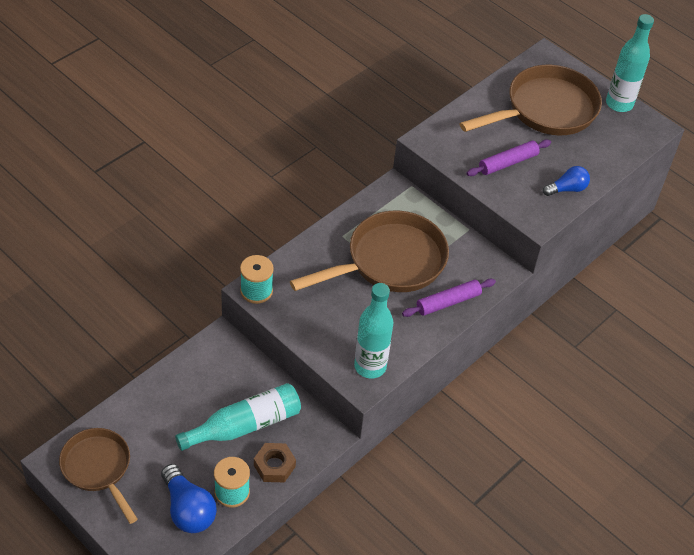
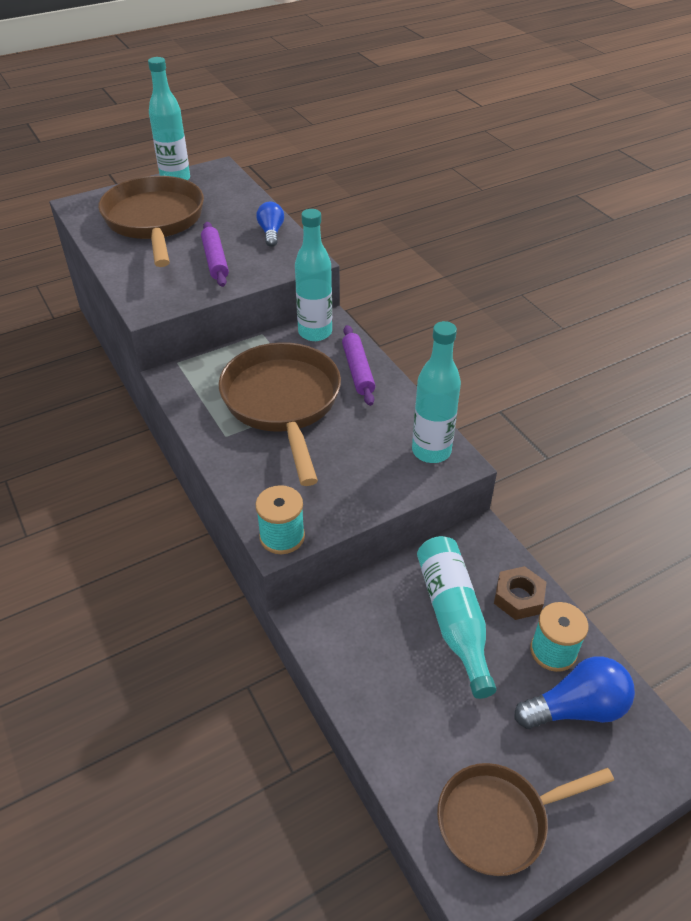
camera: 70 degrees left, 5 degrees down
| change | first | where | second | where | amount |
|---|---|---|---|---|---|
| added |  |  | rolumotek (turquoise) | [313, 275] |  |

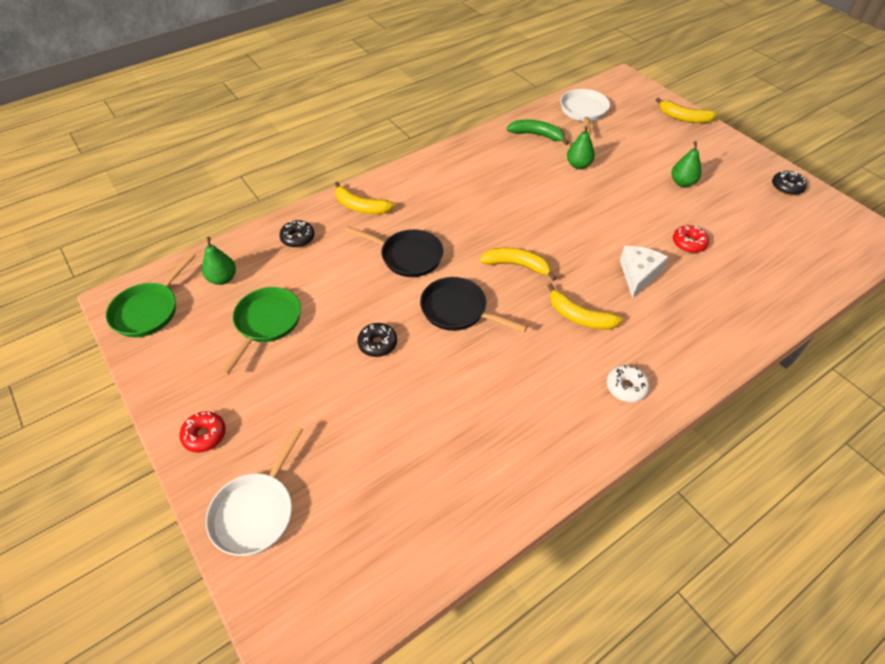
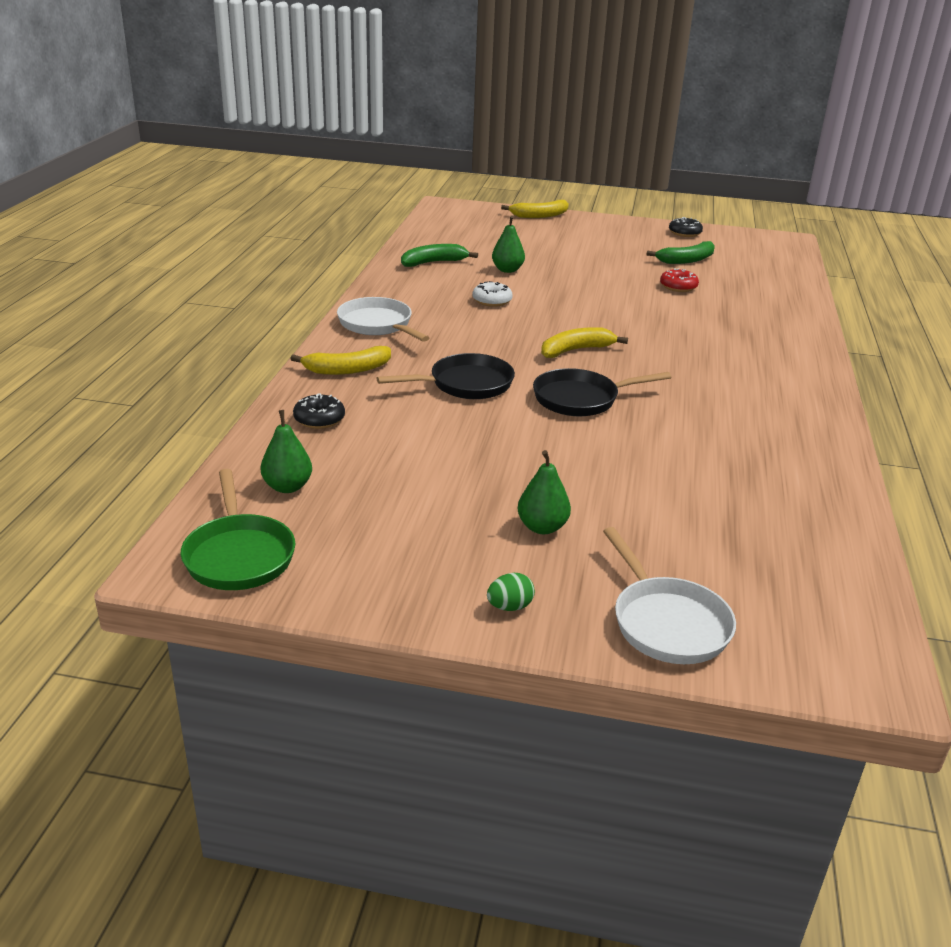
camera: 45 degrees left, 20 degrees down
| change | first | where | second | where | amount |
|---|---|---|---|---|---|
| moved | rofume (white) | [585, 112] |  | [383, 319] |  |
| moved | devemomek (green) | [686, 164] |  | [544, 492] |  |
| removed | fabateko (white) | [644, 272] |  |  |  |
| removed | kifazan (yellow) | [585, 306] |  |  |  |
| removed | rofume (green) | [261, 331] |  |  |  |
| removed | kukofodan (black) | [377, 340] |  |  |  |
| moved | kukofodan (white) | [628, 383] |  | [492, 294] |  |
| replaced | kukofodan (red) | [202, 432] | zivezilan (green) | [511, 592] |  |
| added |  |  | kifazan (green) | [680, 252] |  |

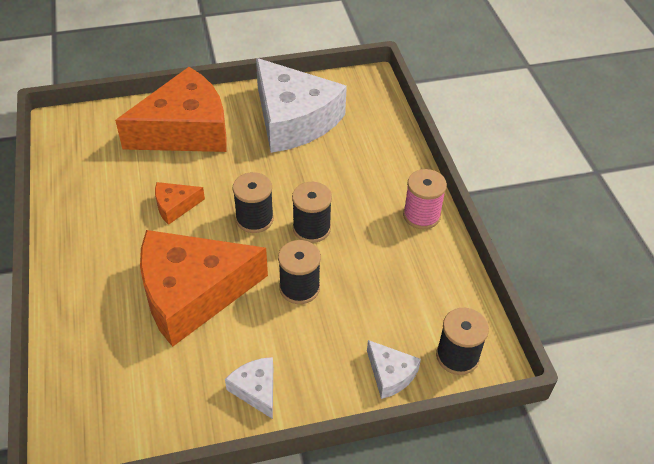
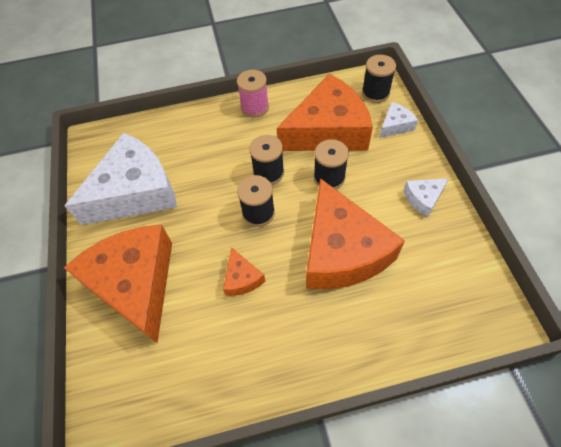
camera: 85 degrees left, 10 degrees up
| change | first | where | second | where | amount |
|---|---|---|---|---|---|
| added |  |  | fabateko (orange) | [325, 112] |  |

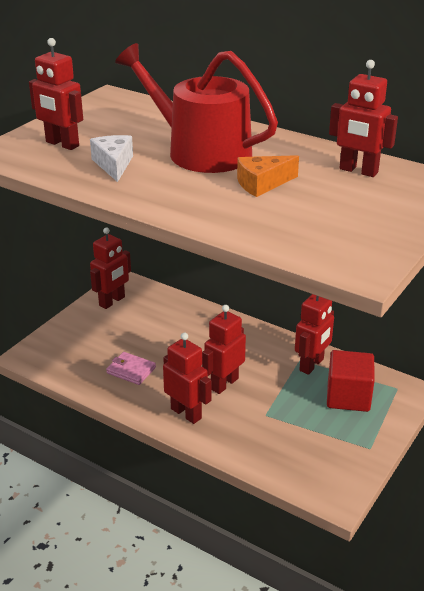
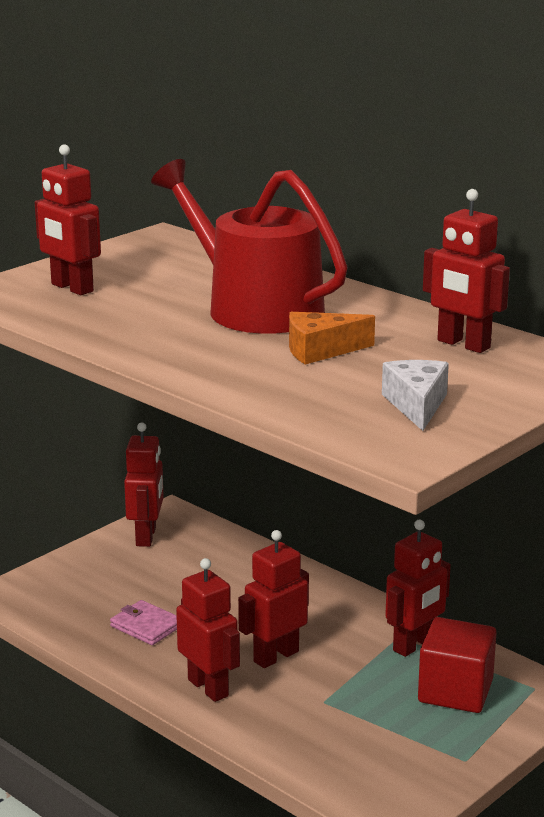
camera: 10 degrees right, 10 degrees down
| change | first | where | second | where | amount |
|---|---|---|---|---|---|
| moved | fabateko (white) | [111, 158] |  | [415, 395] |  |
| turned | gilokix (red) | [110, 268] |  | [144, 484] | 45 degrees counterclockwise |

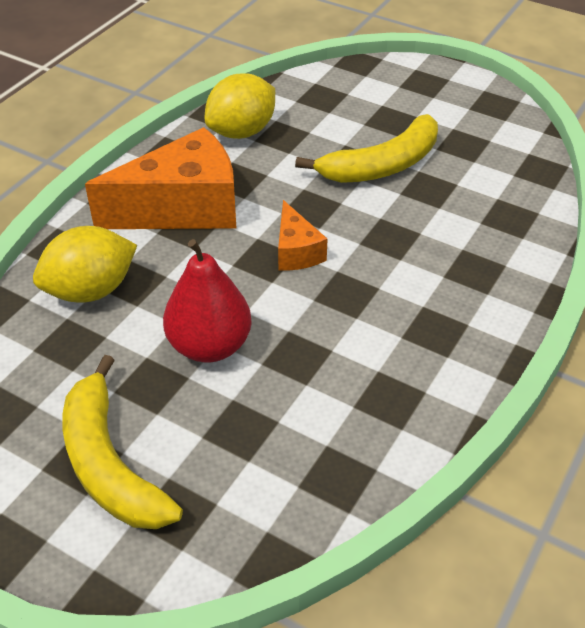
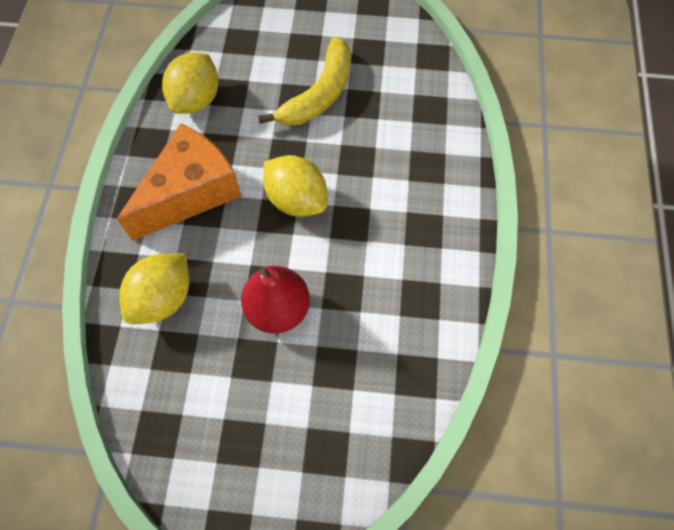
camera: 25 degrees left, 20 degrees up
| change | first | where | second | where | amount |
|---|---|---|---|---|---|
| replaced | fabateko (orange) | [302, 235] | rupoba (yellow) | [295, 186] |  |
| removed | kifazan (yellow) | [123, 442] |  |  |  |

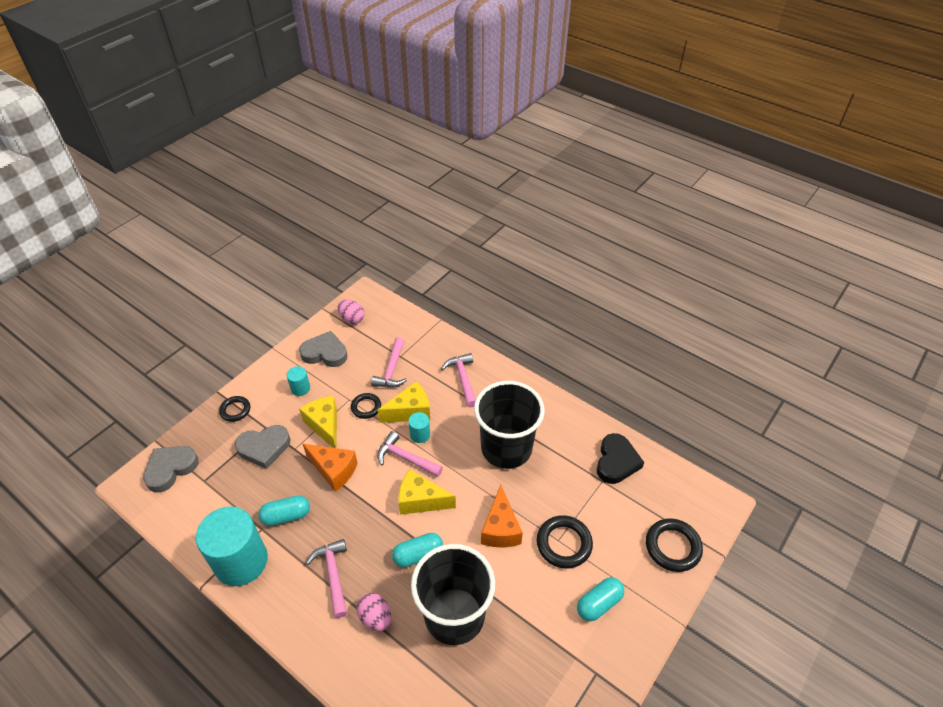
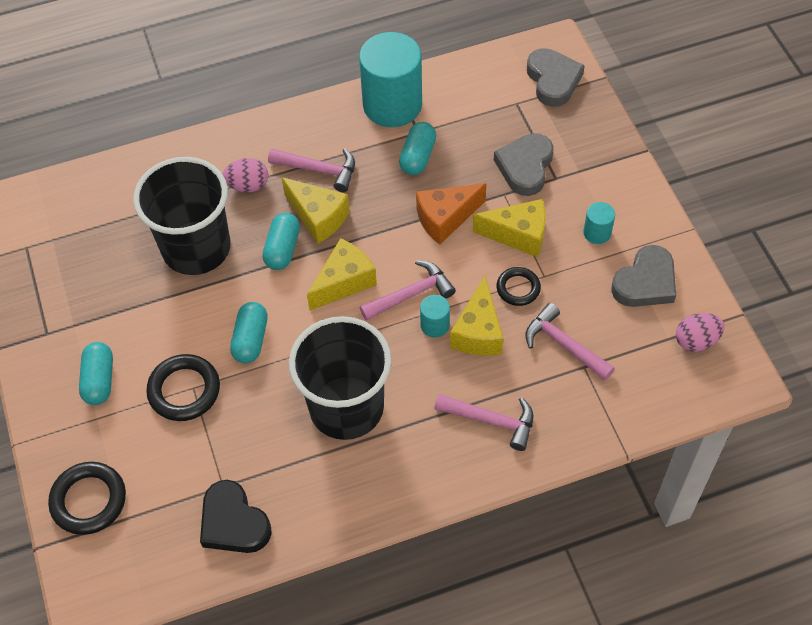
camera: 125 degrees right, 10 degrees up
| change | first | where | second | where | amount |
|---|---|---|---|---|---|
| removed | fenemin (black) | [234, 409] |  |  |  |
| replaced | fabateko (orange) | [502, 516] | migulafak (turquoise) | [249, 332] |  |
| added |  |  | fabateko (yellow) | [315, 210] |  |

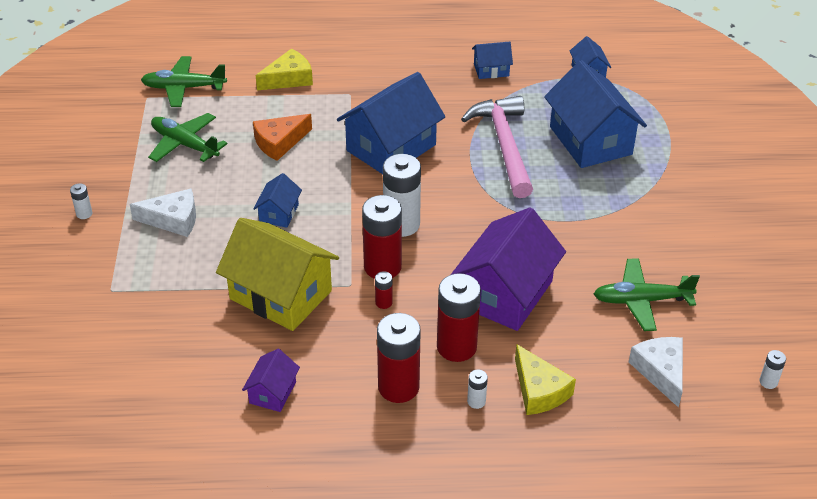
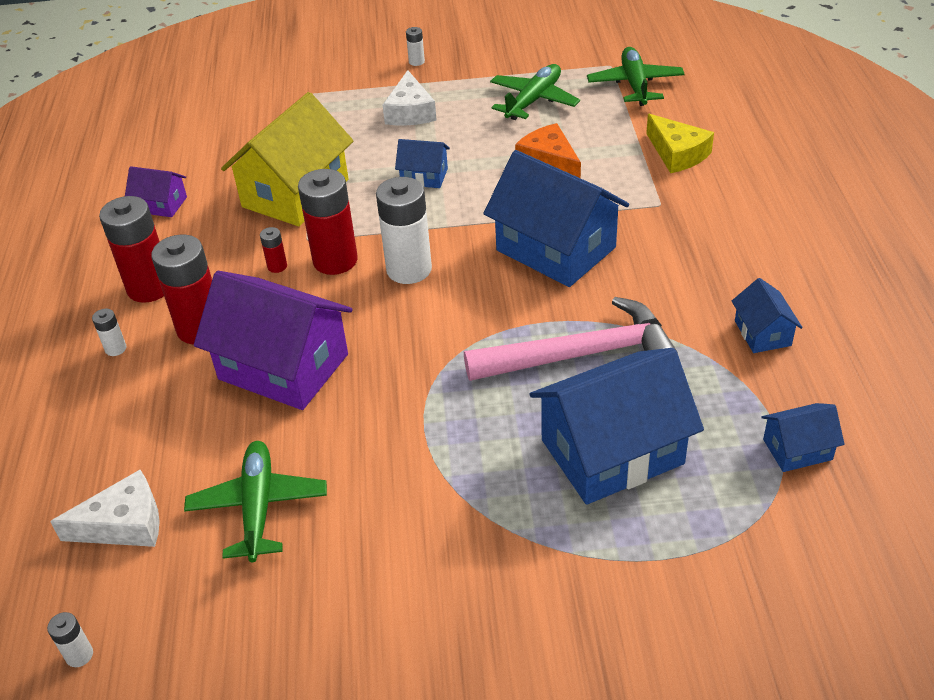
camera: 90 degrees right, 0 degrees up
| change | first | where | second | where | amount |
|---|---|---|---|---|---|
| removed | fabateko (yellow) | [545, 379] |  |  |  |

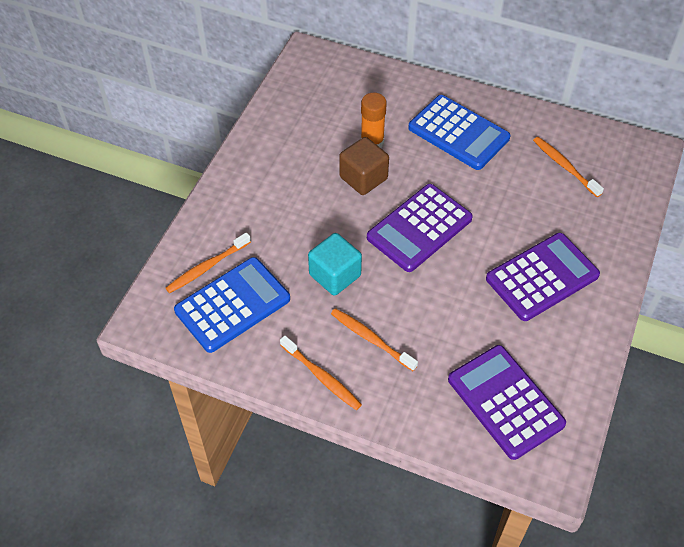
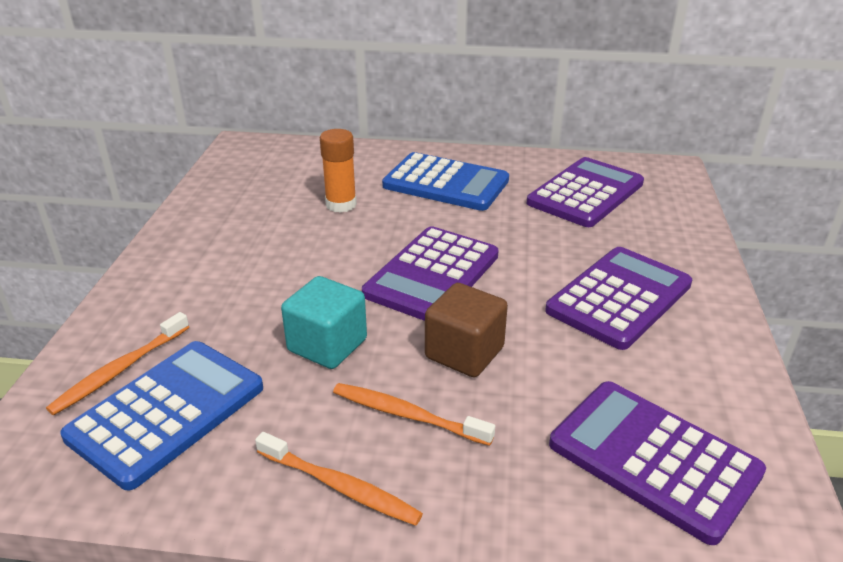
camera: 15 degrees left, 20 degrees down
| change | first | where | second | where | amount |
|---|---|---|---|---|---|
| moved | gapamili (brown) | [364, 166] |  | [466, 330] |  |
| replaced | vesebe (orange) | [568, 167] | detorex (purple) | [585, 192] |  |

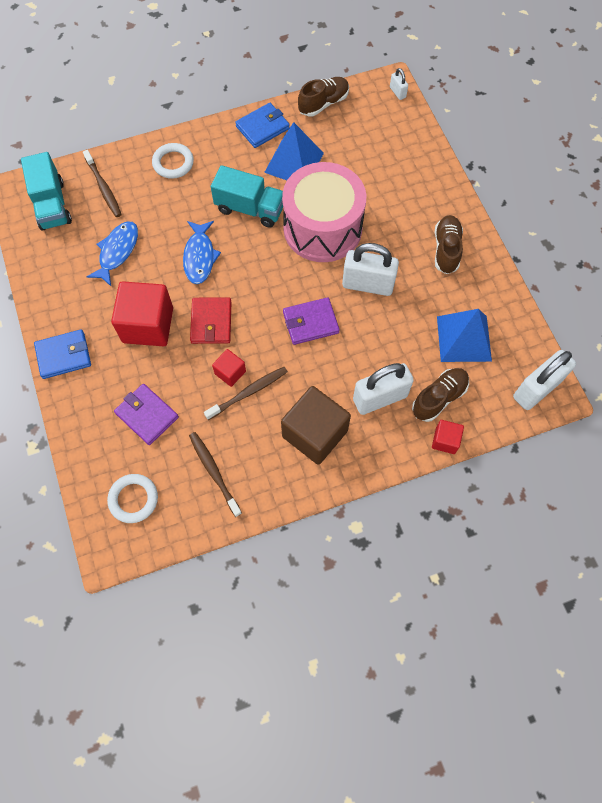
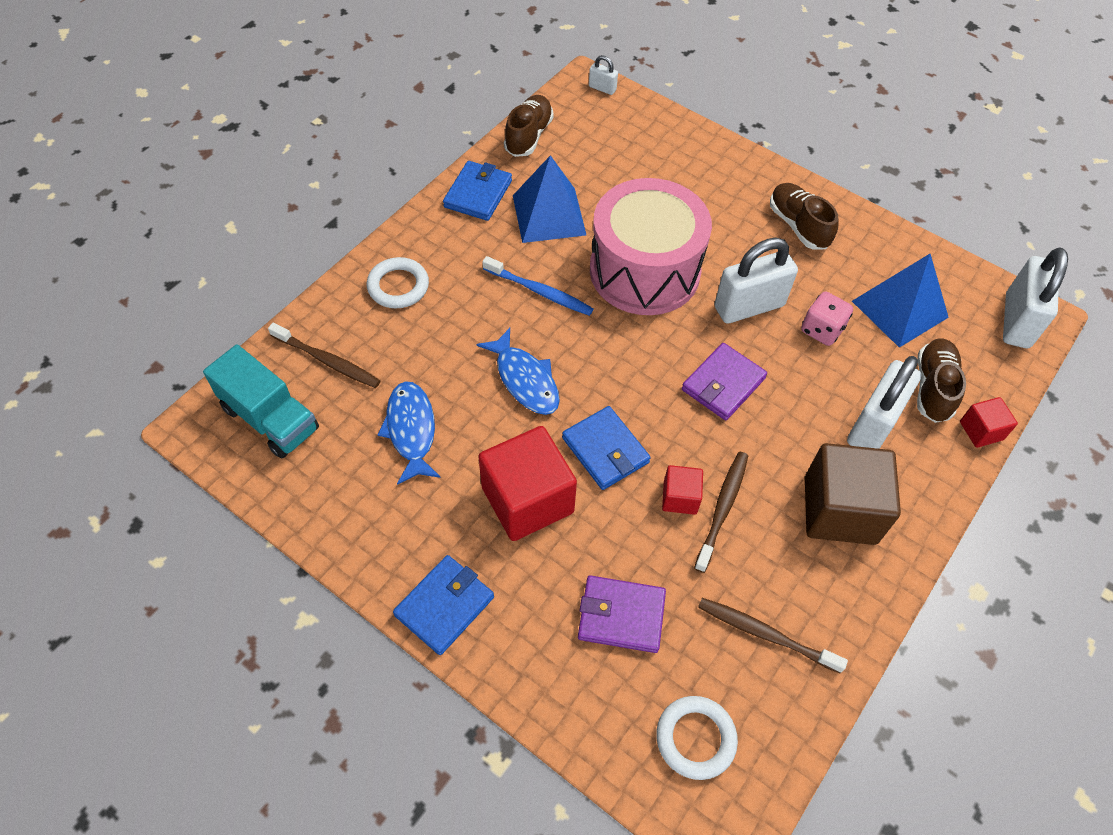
camera: 35 degrees left, 10 degrees down
| change | first | where | second | where | amount |
|---|---|---|---|---|---|
| replaced | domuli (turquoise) | [247, 196] | vesebe (blue) | [537, 286] |  |
| recoloured | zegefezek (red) | [210, 320] | zegefezek (blue) | [606, 448] |  |
| added |  |  | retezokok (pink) | [827, 319] |  |

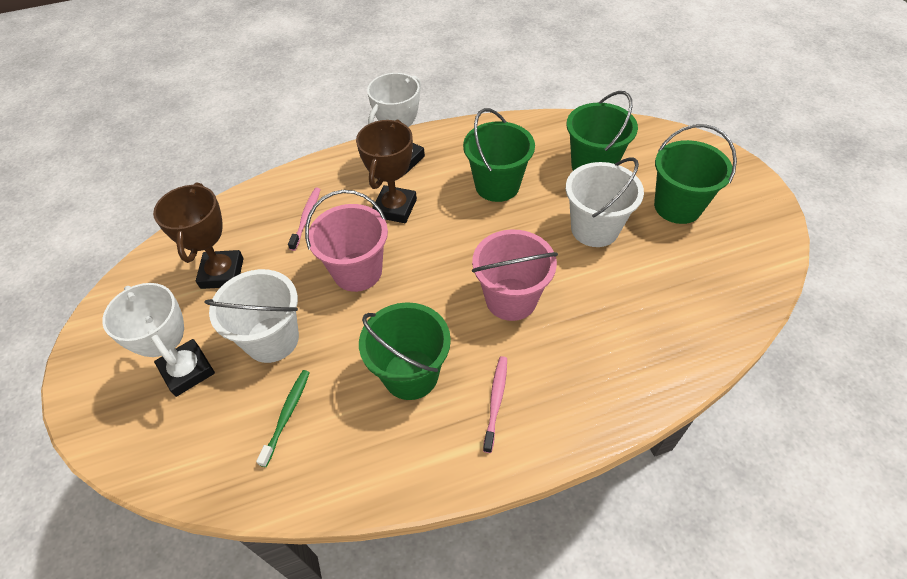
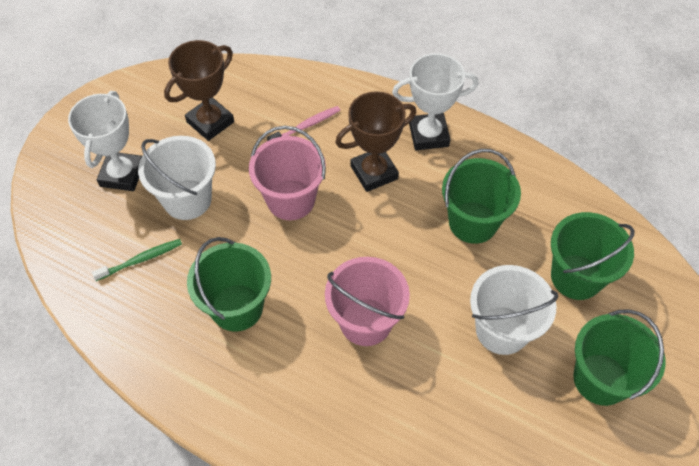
camera: 45 degrees right, 5 degrees up
| change | first | where | second | where | amount |
|---|---|---|---|---|---|
| removed | vesebe (pink) | [495, 404] |  |  |  |

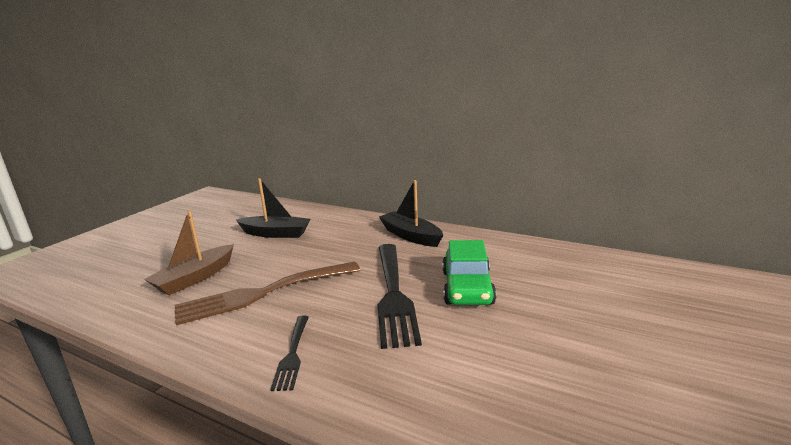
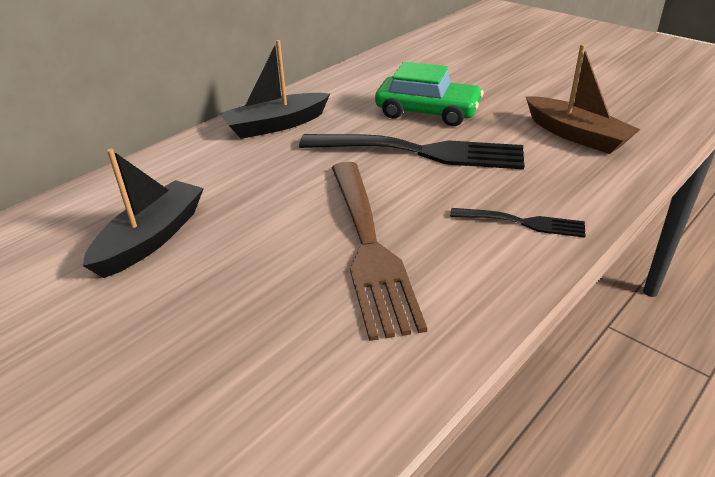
camera: 75 degrees left, 15 degrees up
| change | first | where | second | where | amount |
|---|---|---|---|---|---|
| moved | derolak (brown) | [189, 252] |  | [583, 99] |  |

